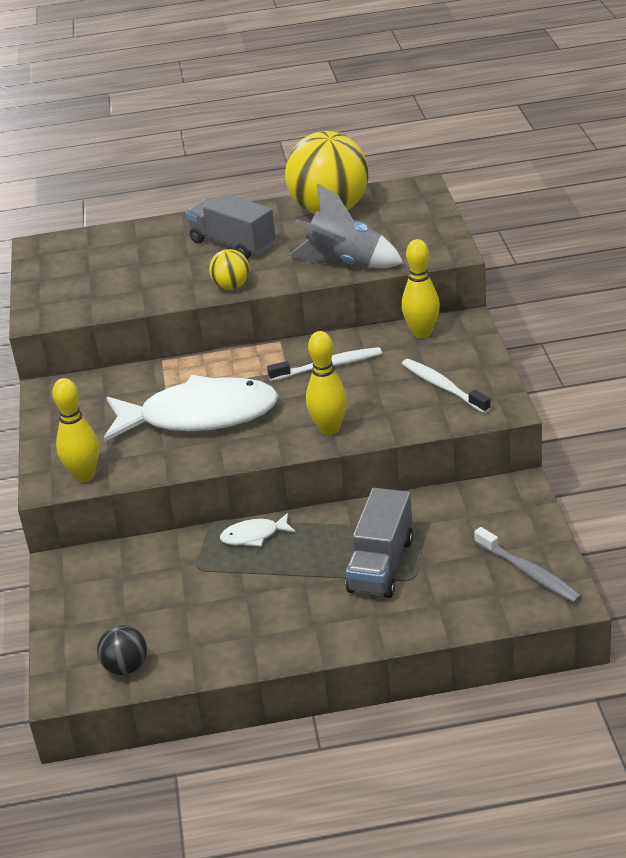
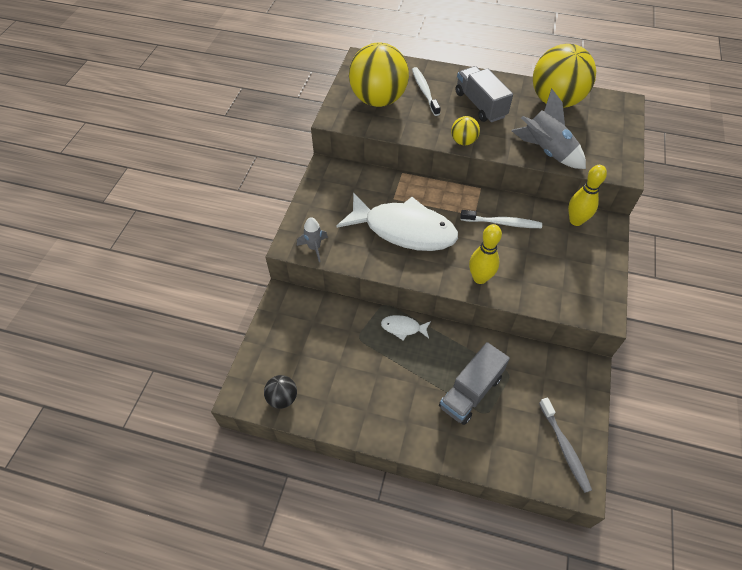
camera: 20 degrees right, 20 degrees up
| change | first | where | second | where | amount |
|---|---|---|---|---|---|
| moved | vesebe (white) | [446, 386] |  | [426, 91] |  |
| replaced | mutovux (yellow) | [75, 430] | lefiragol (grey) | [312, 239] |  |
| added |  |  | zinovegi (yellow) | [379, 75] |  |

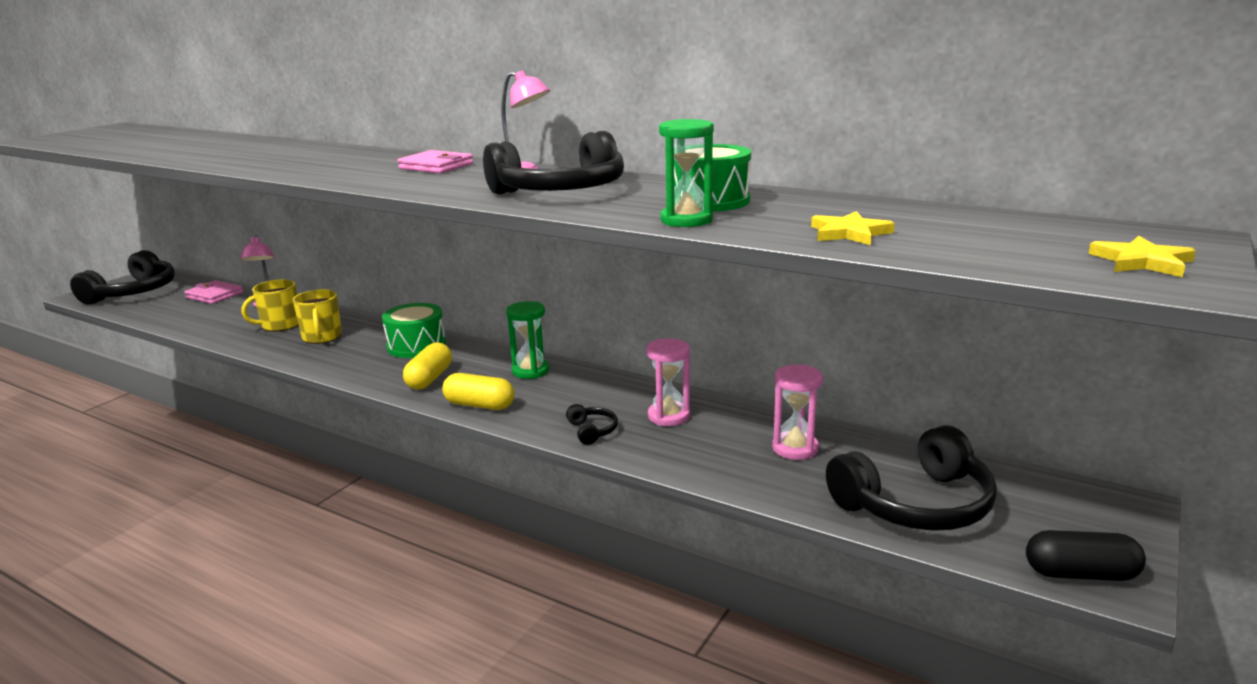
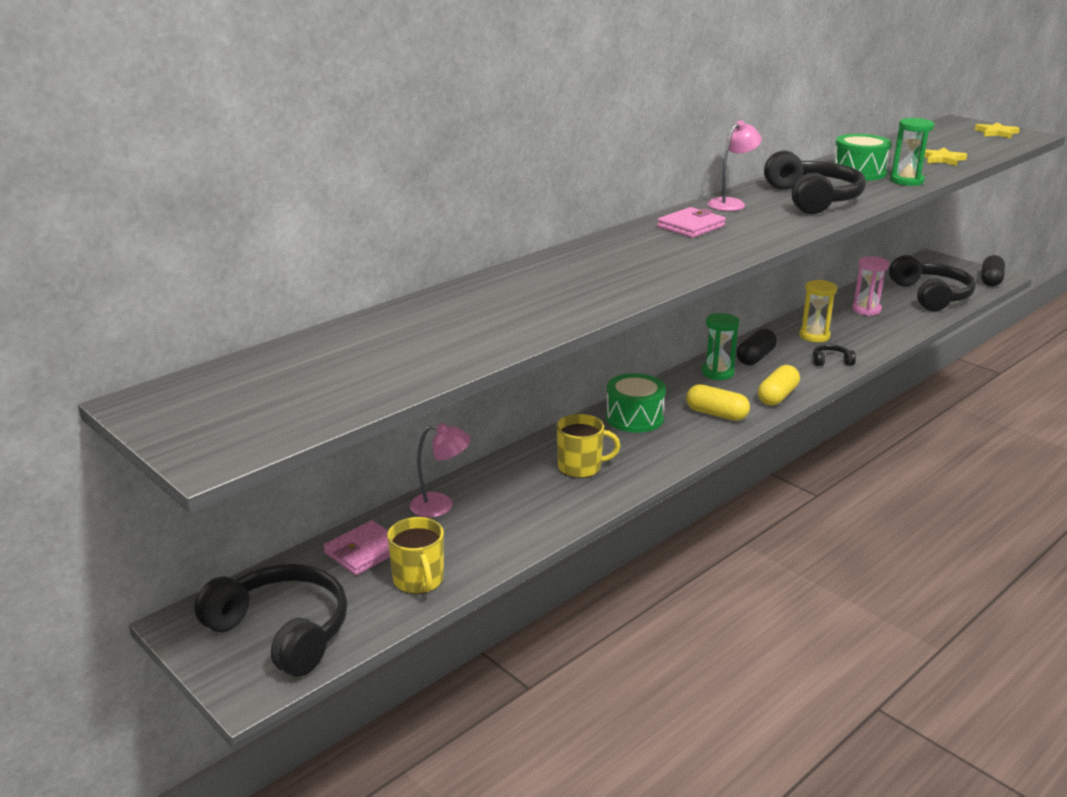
camera: 75 degrees left, 5 degrees up
| change | first | where | second | where | amount |
|---|---|---|---|---|---|
| moved | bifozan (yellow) | [270, 305] |  | [415, 555] |  |
| recoloured | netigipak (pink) | [668, 382] | netigipak (yellow) | [818, 311] |  |
| added |  |  | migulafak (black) | [757, 347] |  |

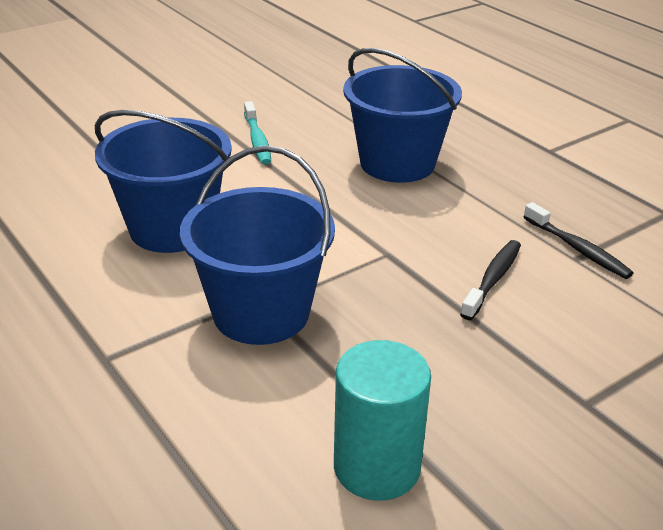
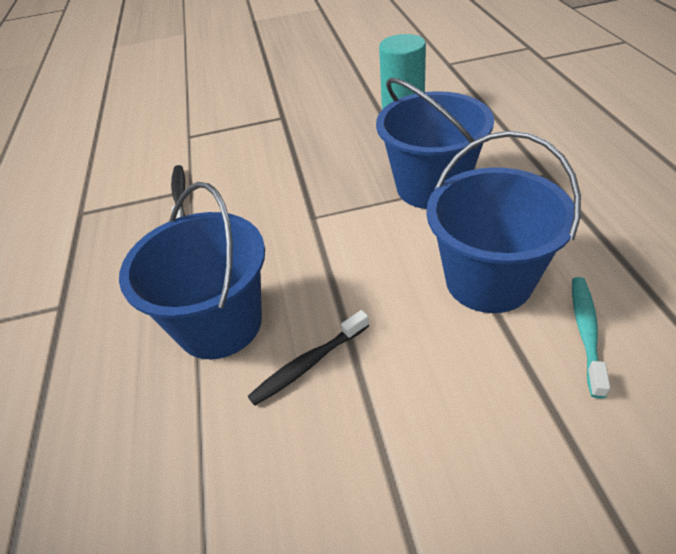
camera: 150 degrees left, 10 degrees up
| change | first | where | second | where | amount |
|---|---|---|---|---|---|
| moved | vesebe (turquoise) | [257, 133] |  | [591, 338] |  |
| moved | vesebe (black) | [490, 280] |  | [308, 358] |  |

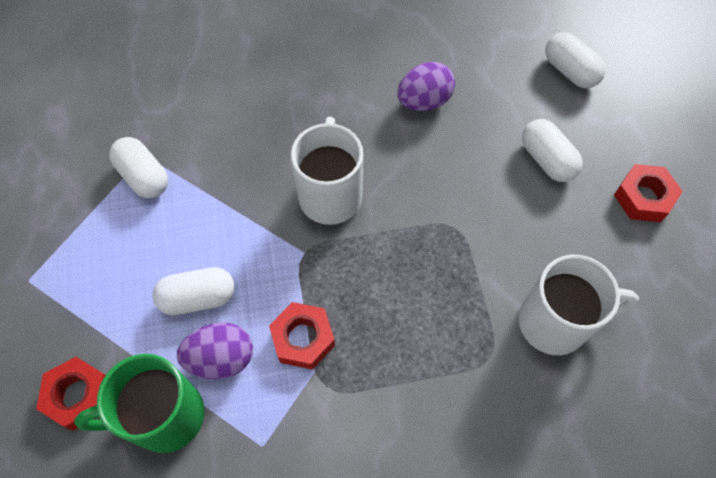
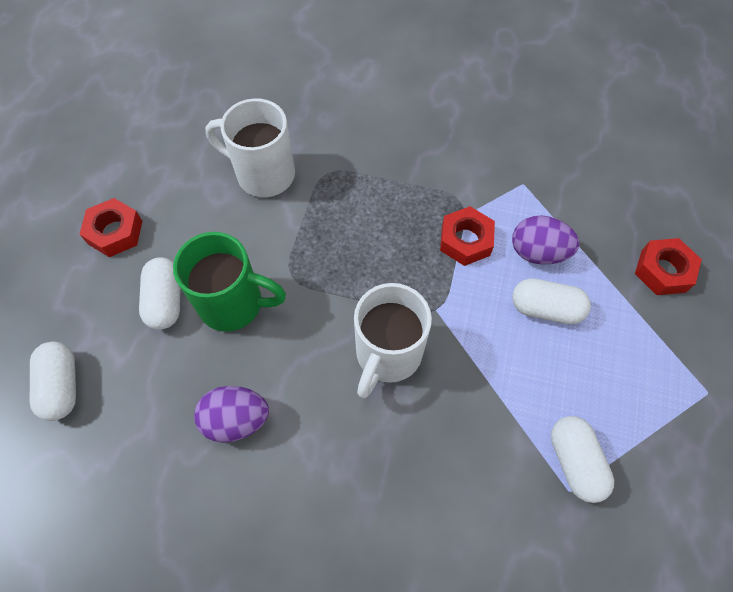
camera: 155 degrees left, 0 degrees up
| change | first | where | second | where | amount |
|---|---|---|---|---|---|
| moved | bifozan (green) | [139, 403] |  | [229, 282] |  |

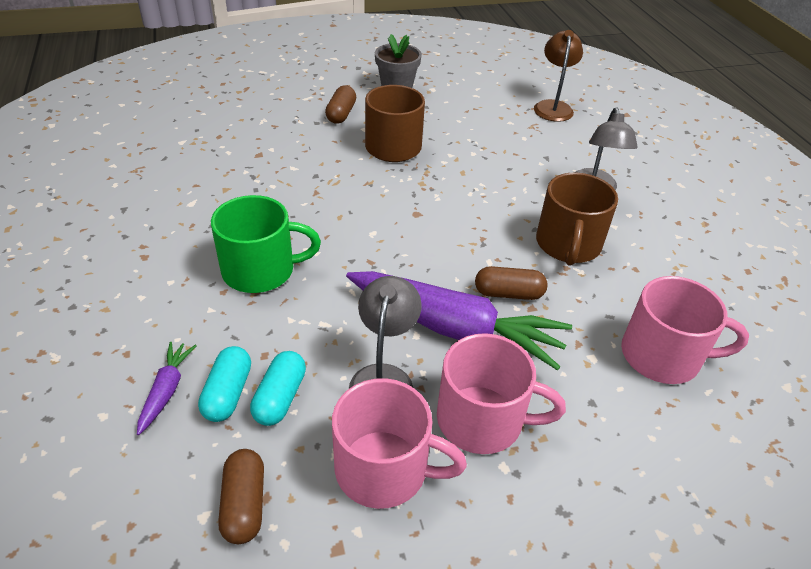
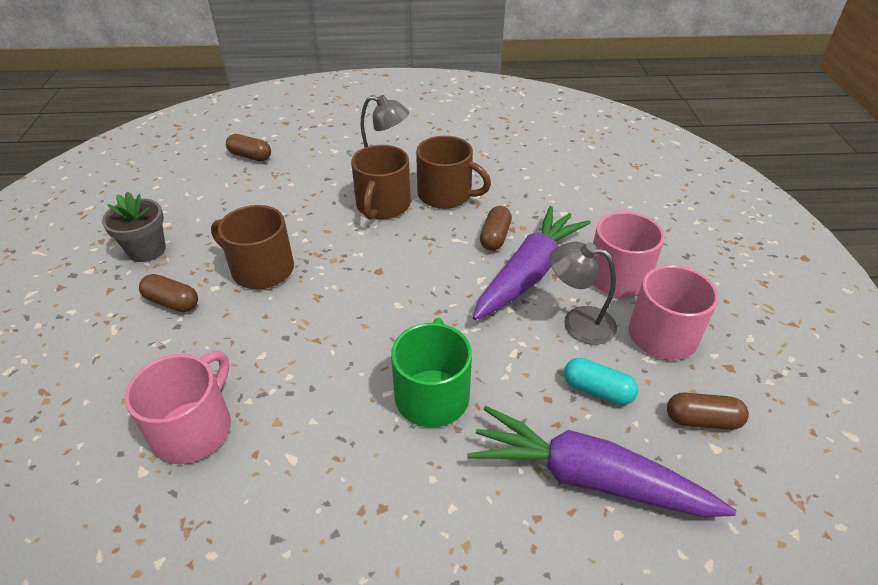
camera: 75 degrees left, 0 degrees up
| change | first | where | second | where | amount |
|---|---|---|---|---|---|
| replaced | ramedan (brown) | [558, 76] | migulafak (brown) | [248, 147] |  |
| moved | bifozan (pink) | [685, 330] |  | [178, 407] |  |
| resized | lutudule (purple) | [166, 388] |  | [601, 461] | x2.29 |
| removed | migulafak (turquoise) | [224, 384] |  |  |  |
| added |  |  | bifozan (brown) | [381, 182] |  |

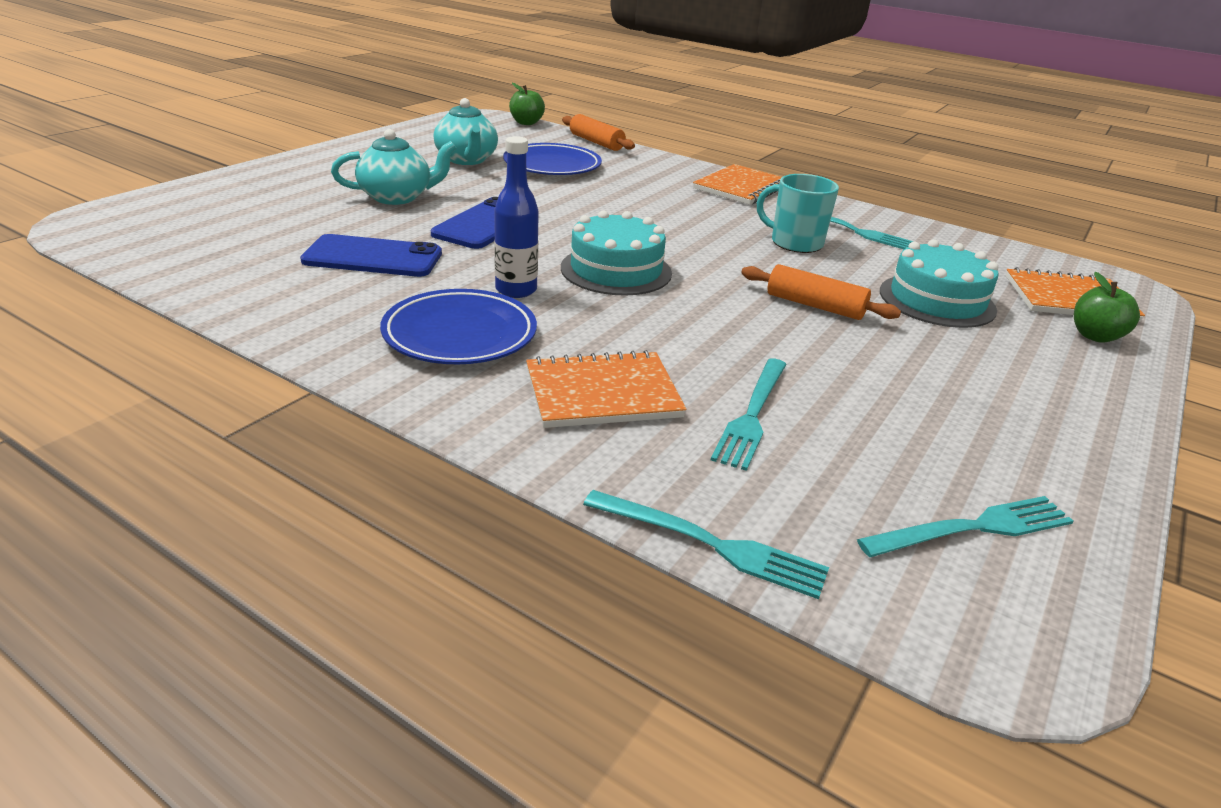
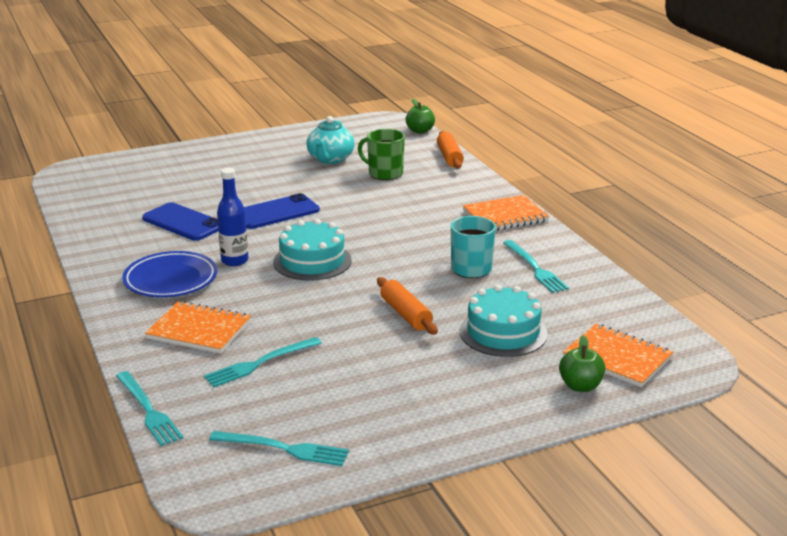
camera: 35 degrees right, 5 degrees down
| change | first | where | second | where | amount |
|---|---|---|---|---|---|
| removed | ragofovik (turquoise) | [393, 167] |  |  |  |
| replaced | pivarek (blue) | [552, 159] | bifozan (green) | [381, 154] |  |

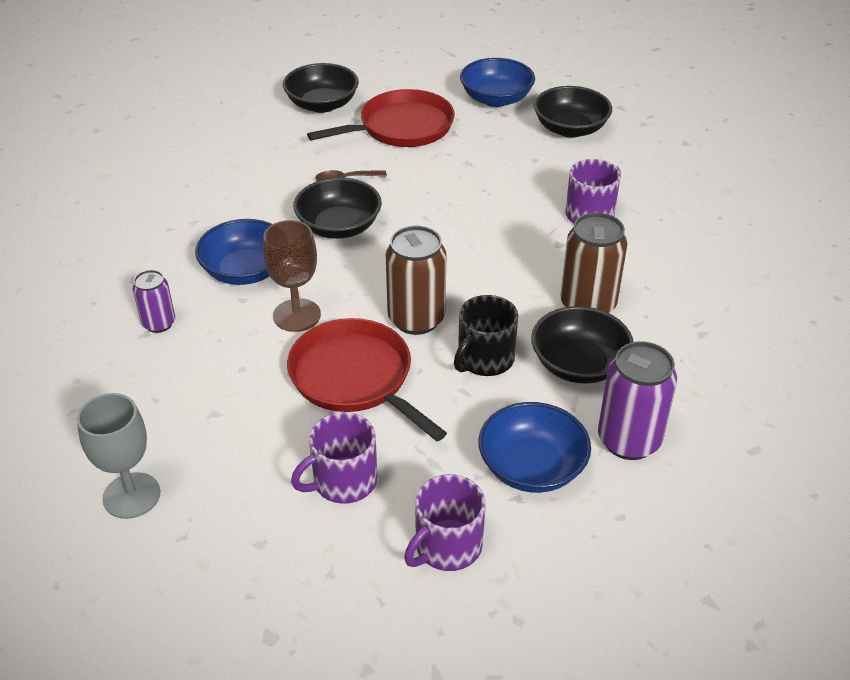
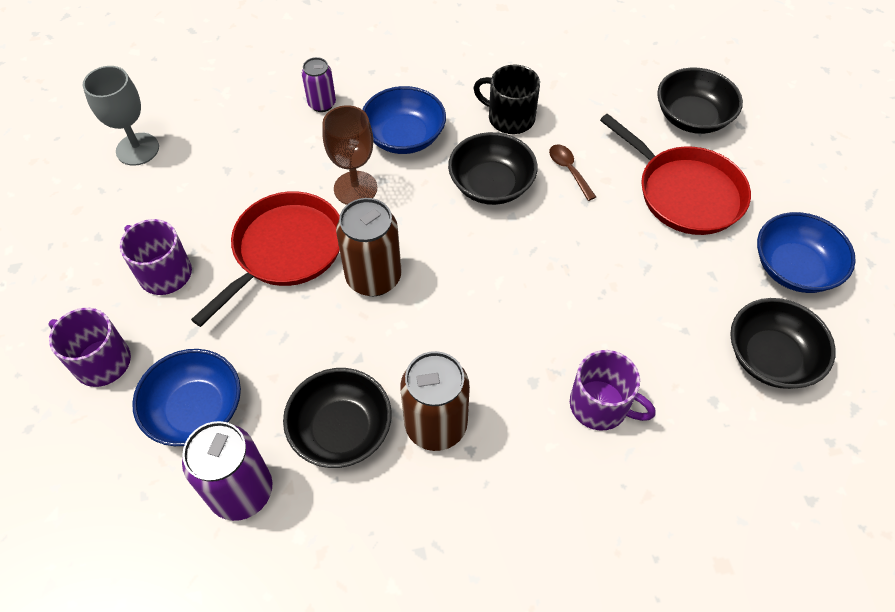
camera: 75 degrees right, 15 degrees up
| change | first | where | second | where | amount |
|---|---|---|---|---|---|
| moved | bifozan (black) | [486, 335] |  | [506, 99] |  |

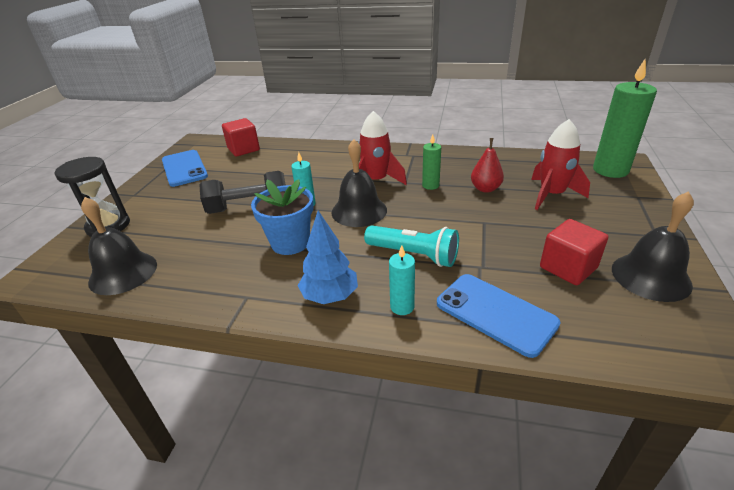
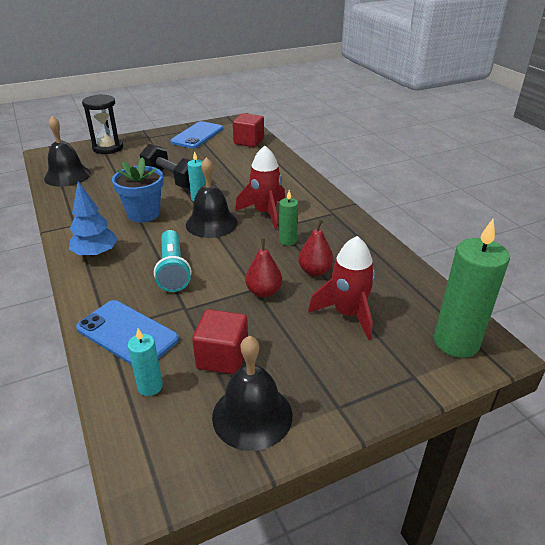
camera: 50 degrees right, 0 degrees up
| change | first | where | second | where | amount |
|---|---|---|---|---|---|
| moved | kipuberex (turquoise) | [402, 280] |  | [145, 362] |  |
| turned | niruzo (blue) | [499, 316] |  | [127, 332] | 60 degrees counterclockwise |
| added |  |  | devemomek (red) | [263, 267] |  |

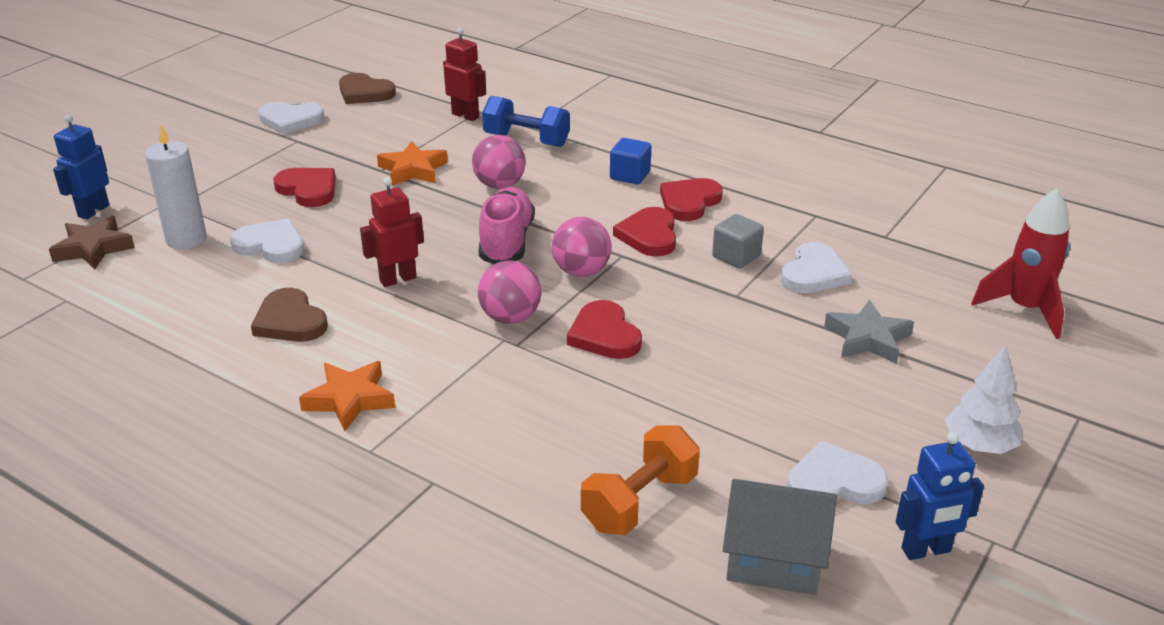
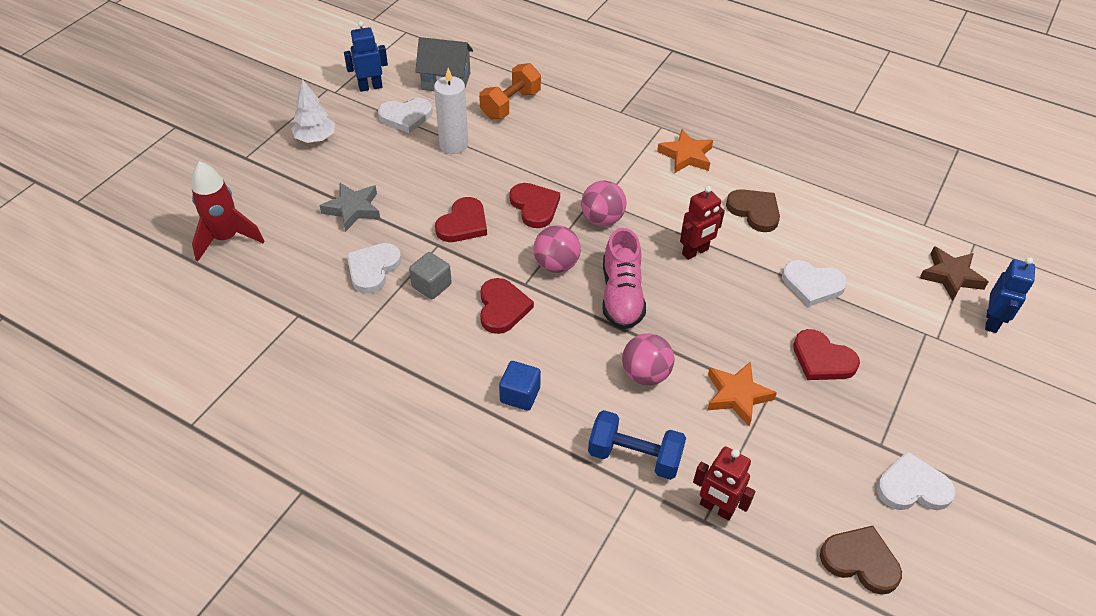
camera: 175 degrees right, 15 degrees up
| change | first | where | second | where | amount |
|---|---|---|---|---|---|
| moved | kipuberex (white) | [176, 186] |  | [451, 111] |  |
| moved | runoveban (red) | [691, 199] |  | [461, 219] |  |

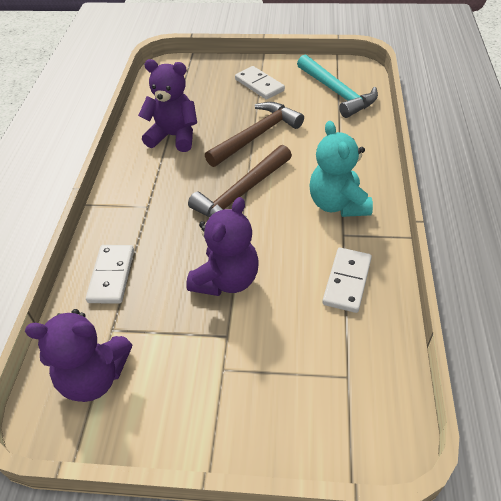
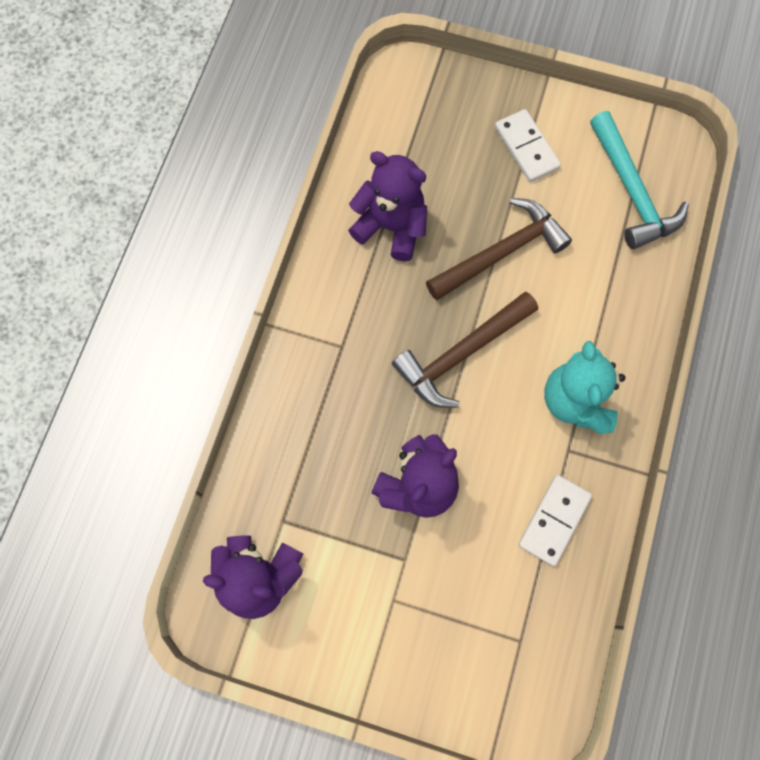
camera: 10 degrees right, 25 degrees up
| change | first | where | second | where | amount |
|---|---|---|---|---|---|
| removed | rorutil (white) | [110, 274] |  |  |  |

